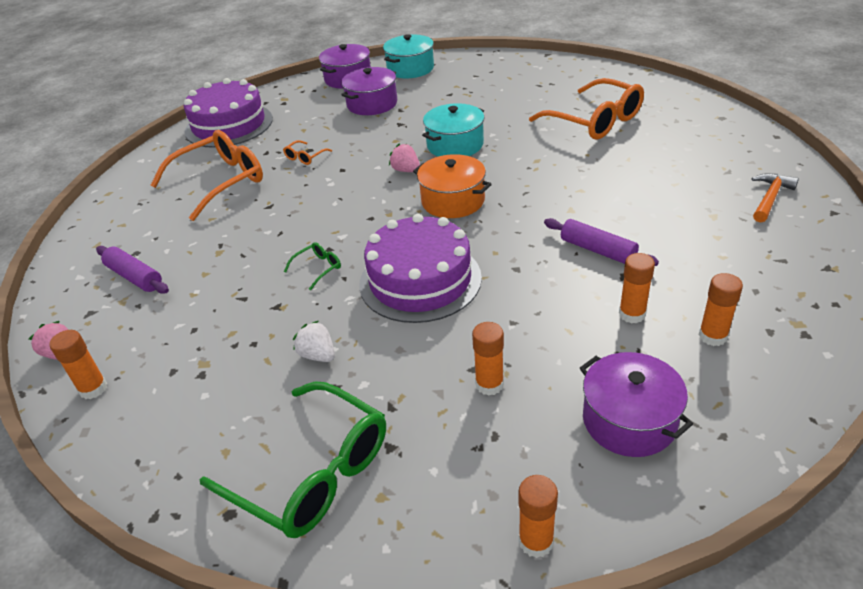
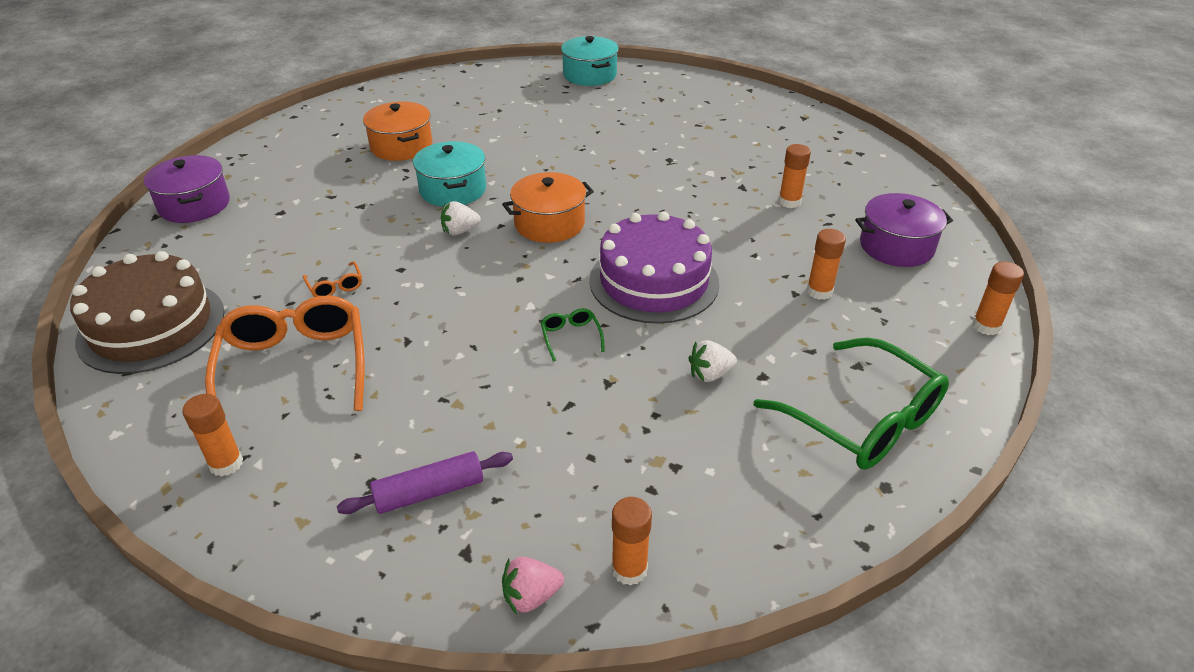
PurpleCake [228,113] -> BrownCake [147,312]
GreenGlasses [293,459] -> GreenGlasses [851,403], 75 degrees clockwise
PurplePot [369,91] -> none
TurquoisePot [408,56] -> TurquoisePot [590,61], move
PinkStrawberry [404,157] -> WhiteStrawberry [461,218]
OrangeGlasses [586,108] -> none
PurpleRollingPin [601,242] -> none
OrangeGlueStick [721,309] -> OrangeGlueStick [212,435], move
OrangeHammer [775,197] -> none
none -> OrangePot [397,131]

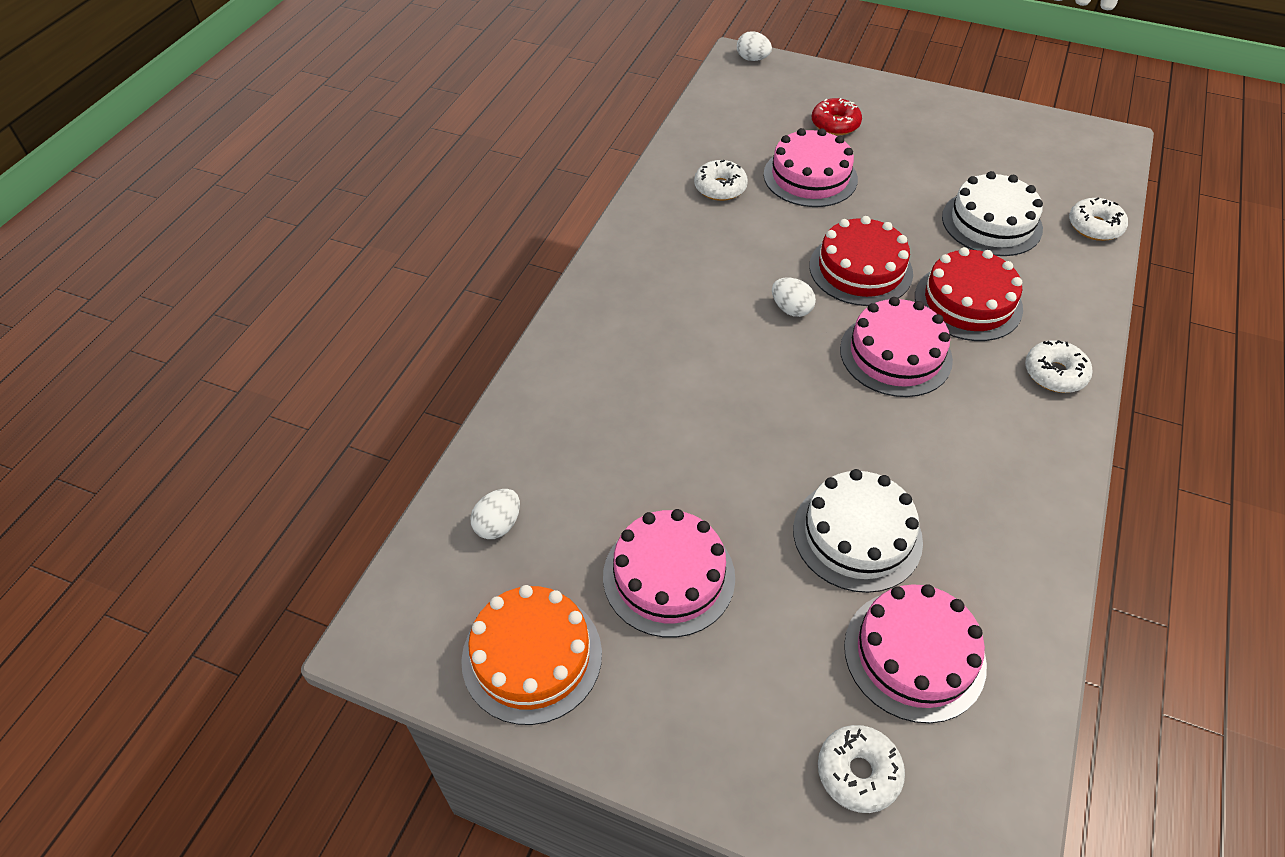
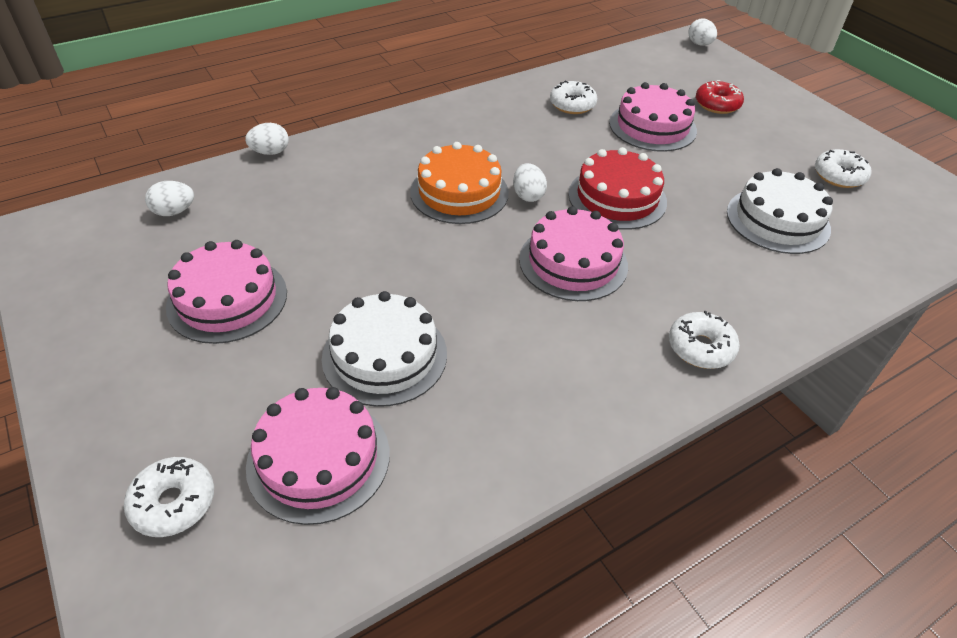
OrangeCake [531,655] -> OrangeCake [459,183], move
RedCake [969,294] -> none
WhiteDonut [1098,219] -> WhiteDonut [843,168], move
none -> WhiteEgg [267,139]

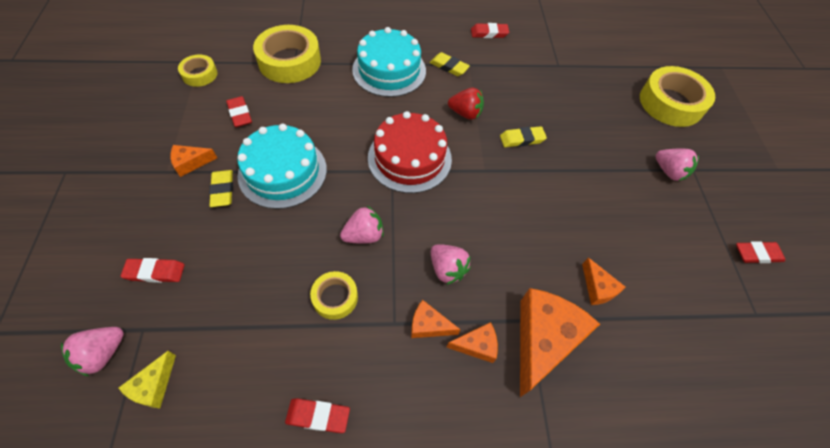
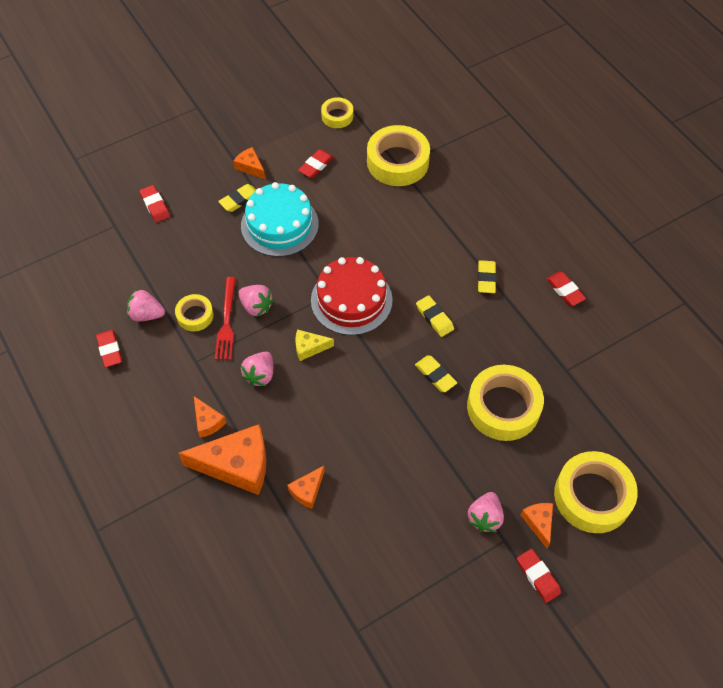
PinkStrawberry [92,352] -> PinkStrawberry [146,305], move
YellowCheese [147,380] -> YellowCheese [314,345], move
TurquoiseCake [389,62] -> none
OrangeCheese [436,319] -> OrangeCheese [537,526], move
RedStrawberry [466,104] -> YellowEraser [435,316]
RedEraser [760,252] -> RedEraser [539,576], move
none -> RedFork [225,318]
none -> YellowTape [505,403]

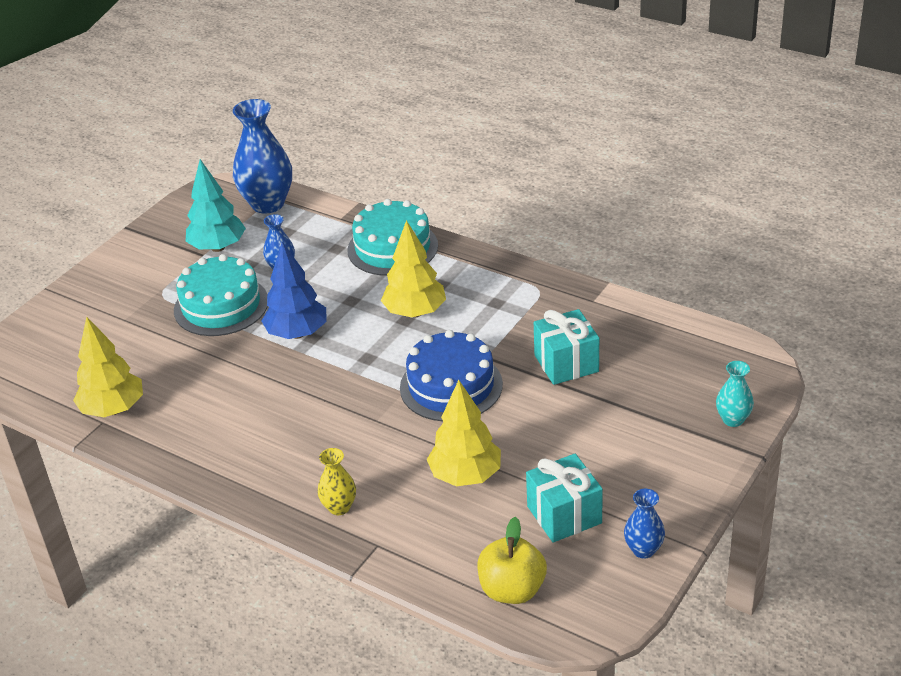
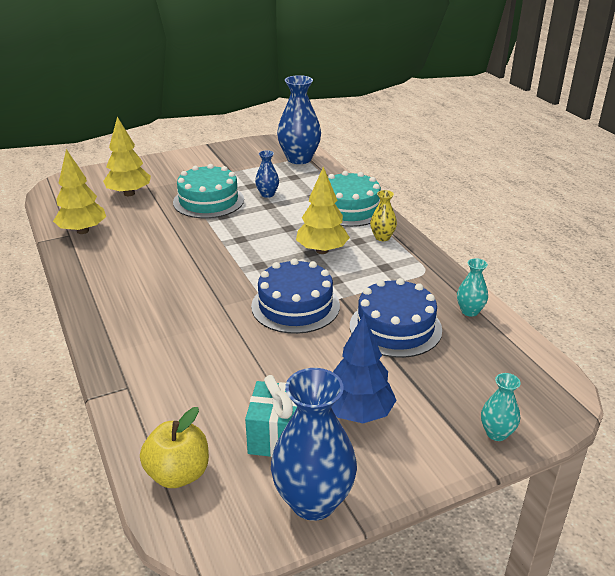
TurquoiseTree [216,205] -> none
BlueTree [294,290] -> BlueTree [364,368], move
YellowVase [337,481] -> YellowVase [383,215], move
YellowTree [464,433] -> YellowTree [127,156], move
TurquoiseGift [566,347] -> BlueCake [396,318]
BlueVase [644,524] -> BlueVase [314,444], x1.99
none -> TurquoiseVase [472,287]

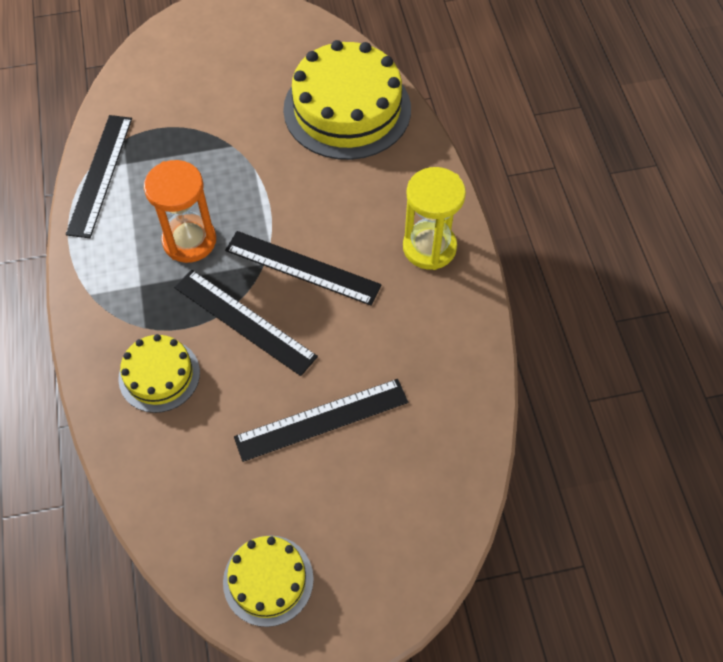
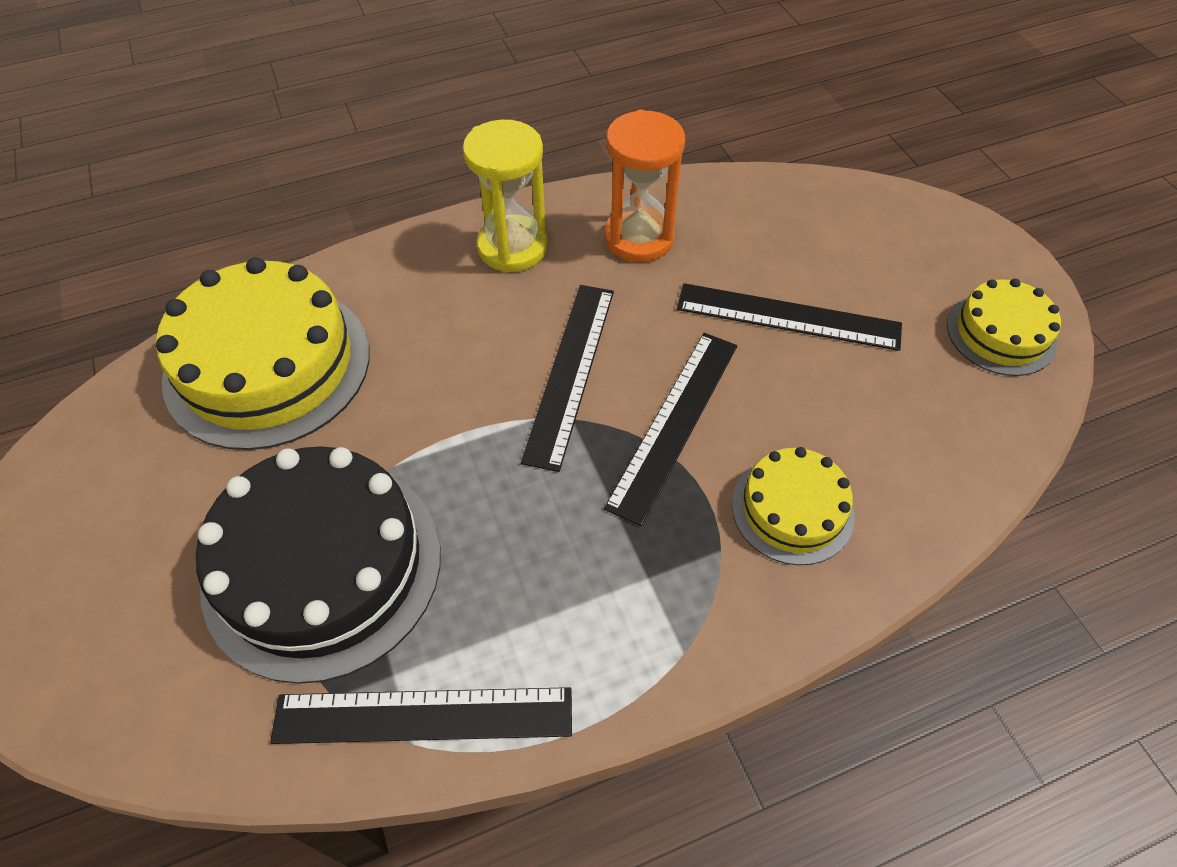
OrangeHourglass [180,211] -> OrangeHourglass [644,186], move
BlackRuler [321,420] -> BlackRuler [789,317], 45 degrees counterclockwise
none -> BlackCake [318,565]

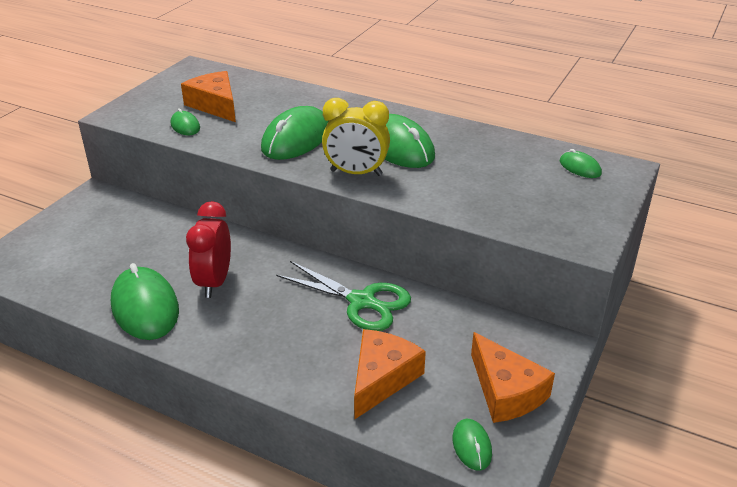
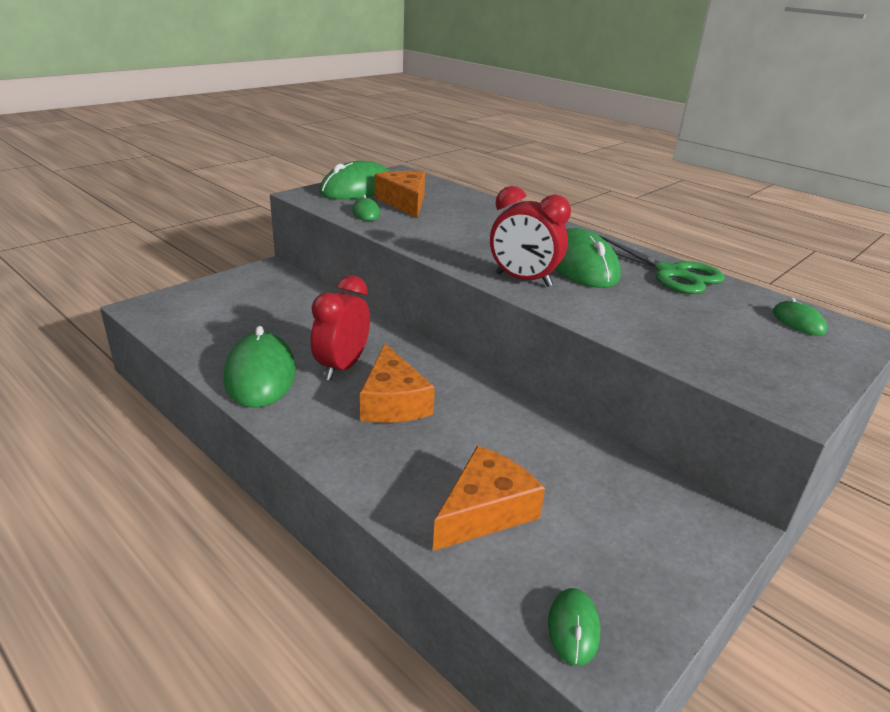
GreenMouse [295,133] -> GreenMouse [355,180], move
GreenScissors [343,296] -> GreenScissors [662,264], move
YellowClock [356,137] -> RedClock [530,236]
OrangeCheese [513,377] -> OrangeCheese [397,383], move

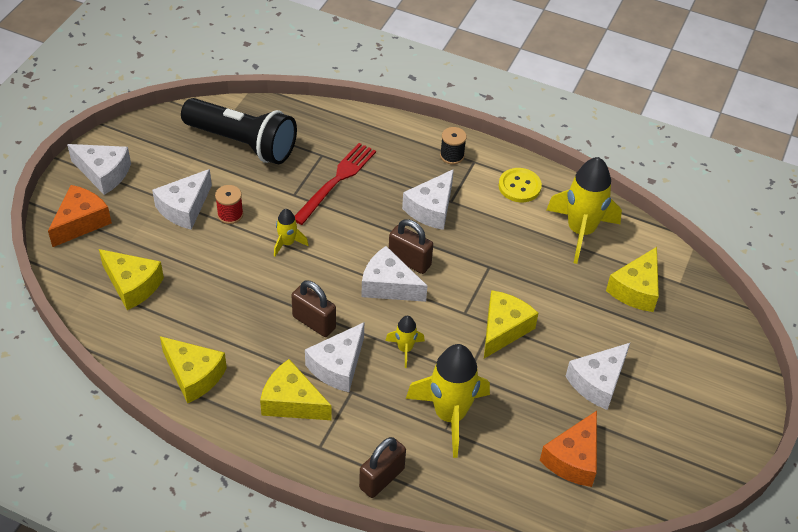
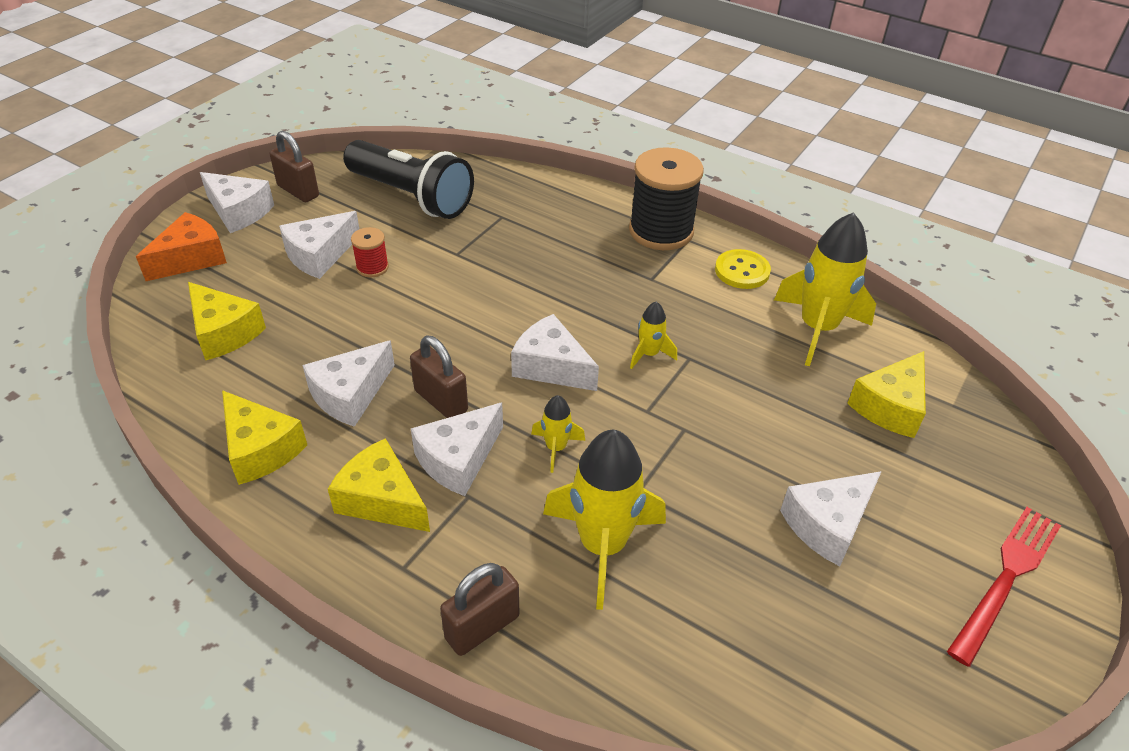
YellowRocket [291,232] -> YellowRocket [653,335], move
RedFork [335,184] -> RedFork [1004,587], move
BrownPadlock [411,246] -> BrownPadlock [294,166], move
WhiteCheese [428,199] -> WhiteCheese [348,383], move
BlackSpool [453,145] -> BlackSpool [666,198], x2.13
YellowCheese [511,324] -> none
OrangeCheese [568,449] -> none

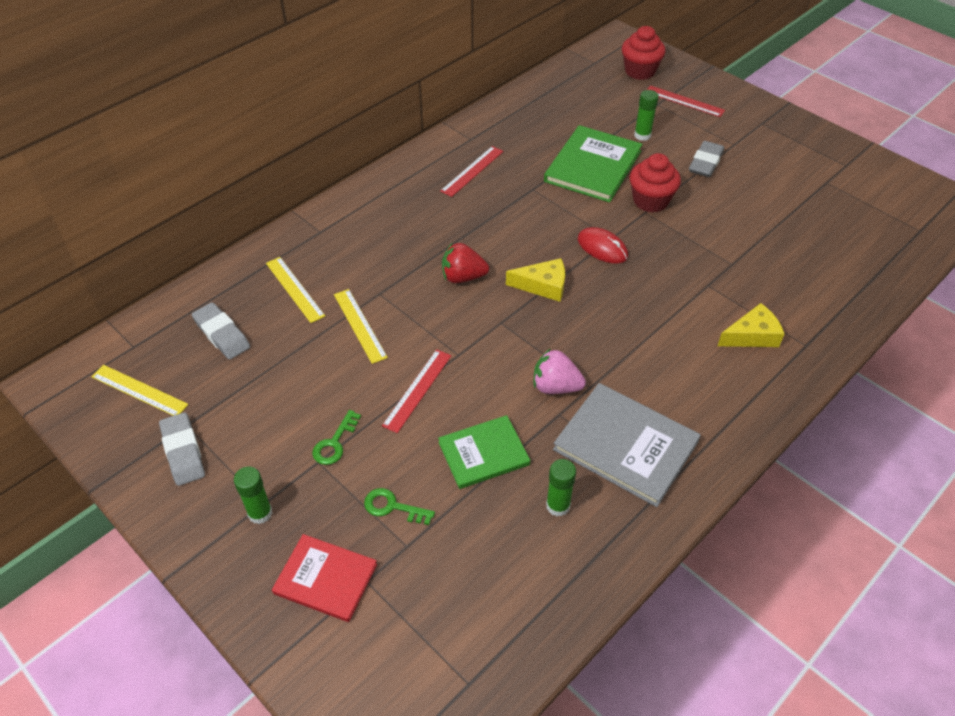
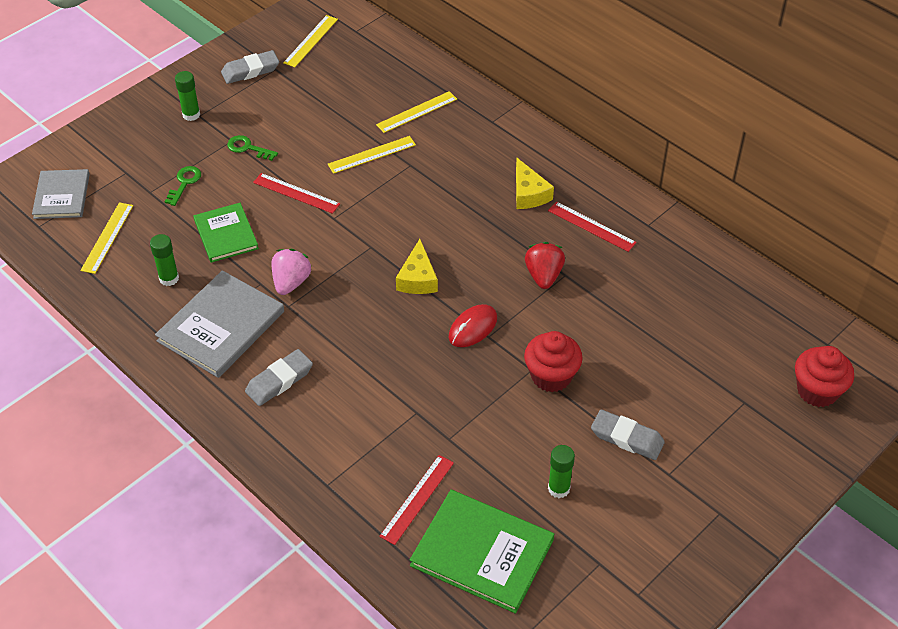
GreyEraser [221,331] -> GreyEraser [279,377], move
RedBook [324,578] -> none
RedStrawberry [465,263] -> RedStrawberry [545,265], move
GreenBook [593,163] -> GreenBook [482,552], move
GreenGlueStick [646,115] -> GreenGlueStick [561,471], move
RedRuler [686,101] -> RedRuler [416,500], move
YellowCheese [751,325] -> YellowCheese [535,183], move
none -> GreyBook [61,194]
none -> YellowRuler [106,238]

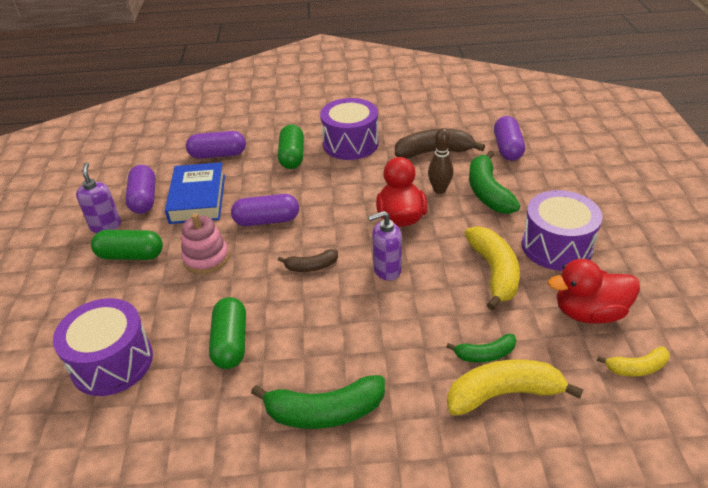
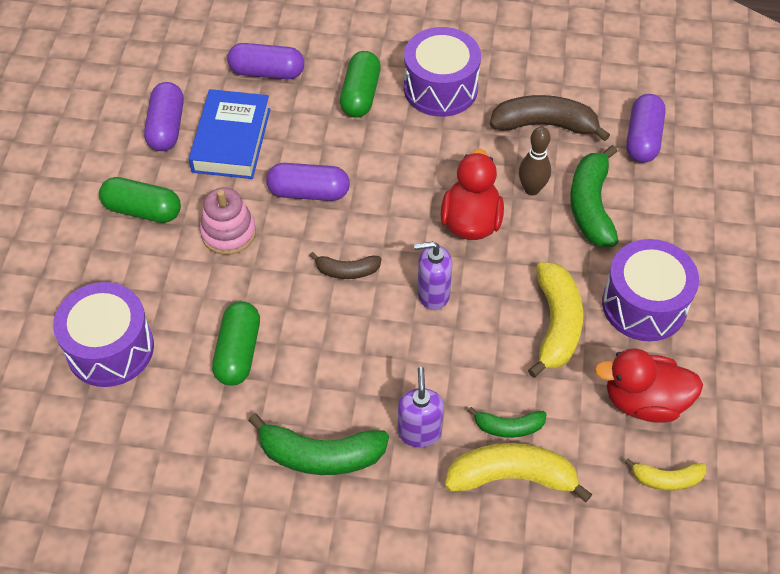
PurpleSoapDispenser [98,198] -> PurpleSoapDispenser [421,407], move

